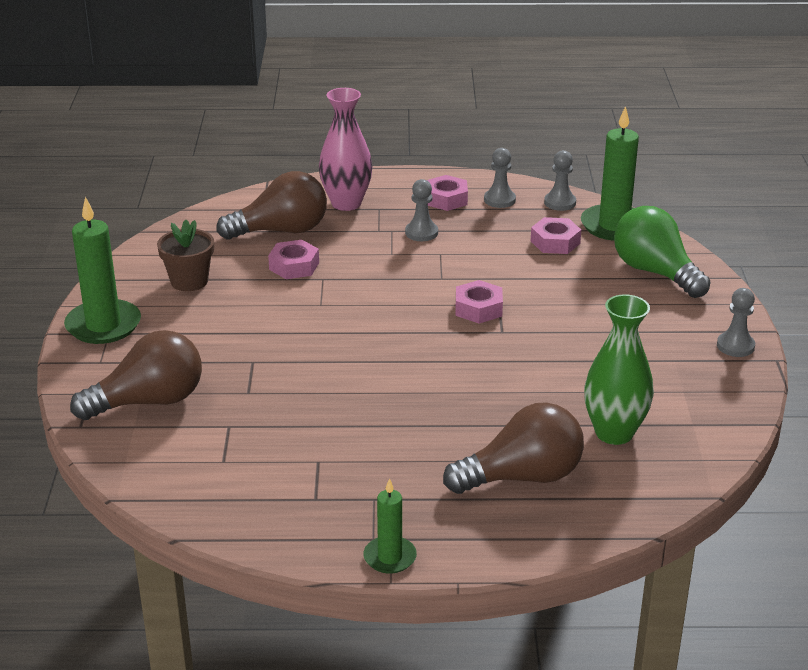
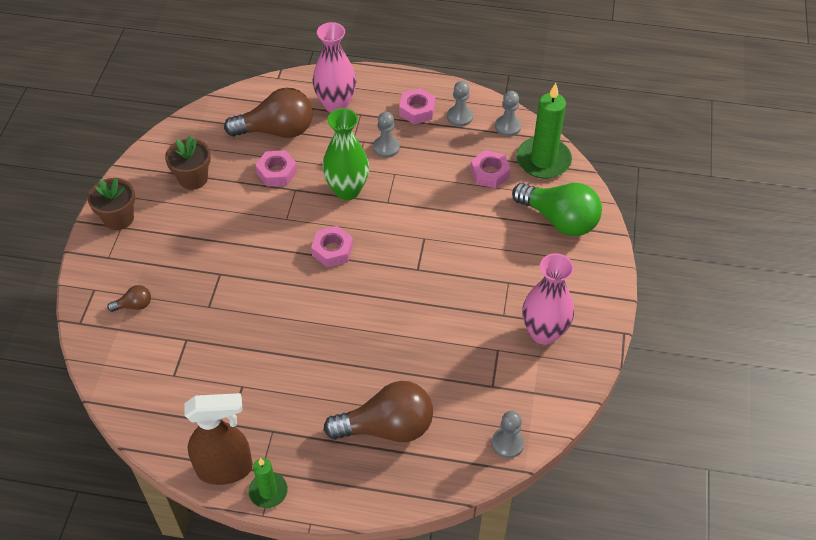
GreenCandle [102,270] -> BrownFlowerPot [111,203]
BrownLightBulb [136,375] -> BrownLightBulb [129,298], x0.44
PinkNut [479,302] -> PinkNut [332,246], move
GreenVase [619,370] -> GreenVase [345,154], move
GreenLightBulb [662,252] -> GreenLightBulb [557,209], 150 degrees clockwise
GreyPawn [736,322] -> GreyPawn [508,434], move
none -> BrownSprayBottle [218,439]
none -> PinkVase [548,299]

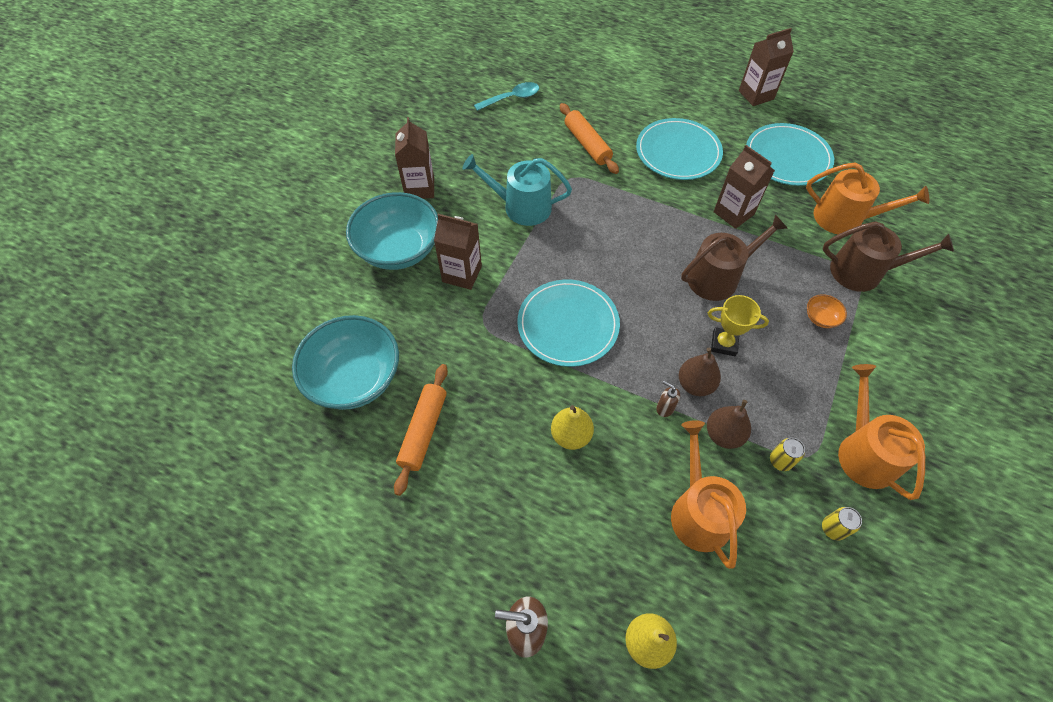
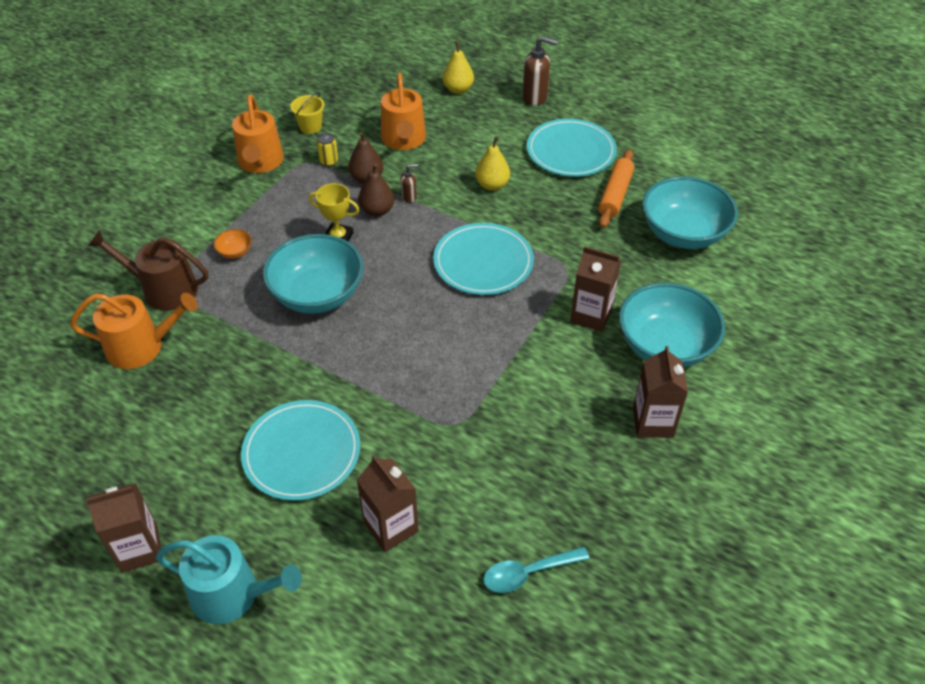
TurquoiseWateringCan [517,190] -> TurquoiseWateringCan [229,579], move
OrangeRollingPin [589,138] -> none
BrownSoapDispenser [668,399] -> BrownSoapDispenser [409,183], 60 degrees counterclockwise
BrownWateringCan [734,258] -> TurquoiseBowl [313,274]
BrownCarton [744,187] -> BrownCarton [388,503], move
TurquoisePlate [790,154] -> TurquoisePlate [572,148], move
OrangeWateringCan [867,198] -> OrangeWateringCan [134,331], 150 degrees clockwise
YellowCan [842,524] -> YellowBucket [307,113]

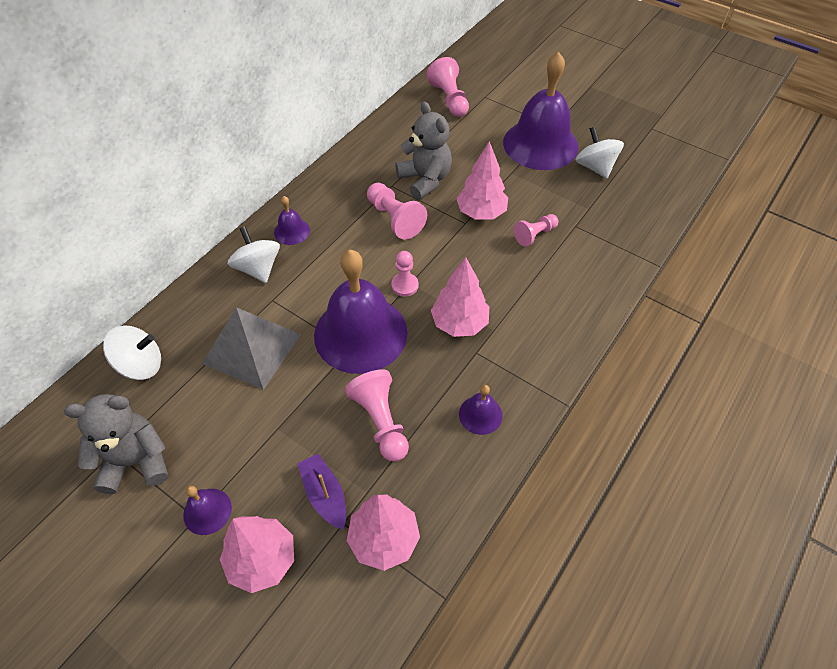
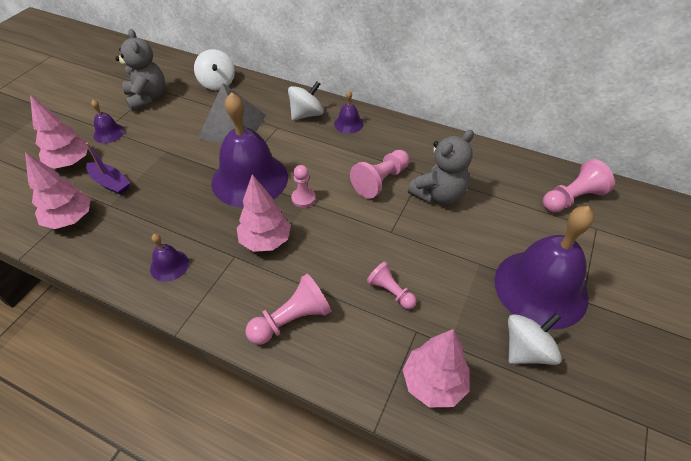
PurpleBoat [322,491] -> PurpleBoat [108,169], 75 degrees clockwise
PinkPawn [377,415] -> PinkPawn [288,309], move
PinkTree [482,180] -> PinkTree [436,368], move

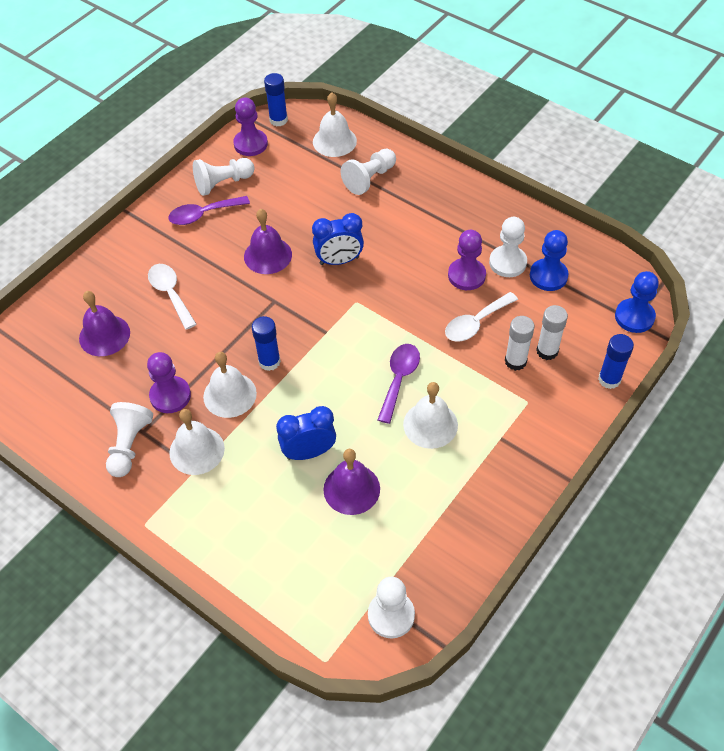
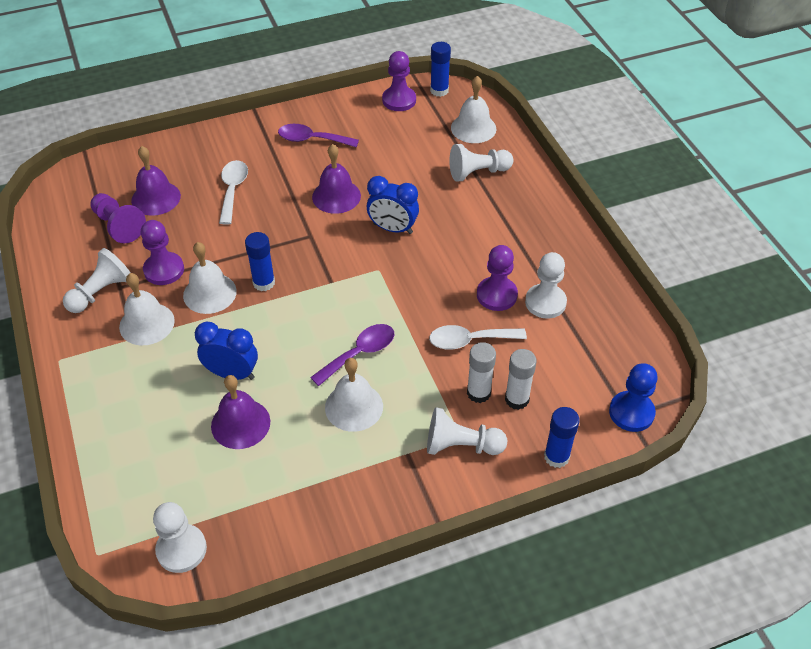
WhitePawn [223,177] -> WhitePawn [467,431], move
BluePawn [549,260] -> none
none -> PurplePawn [118,218]

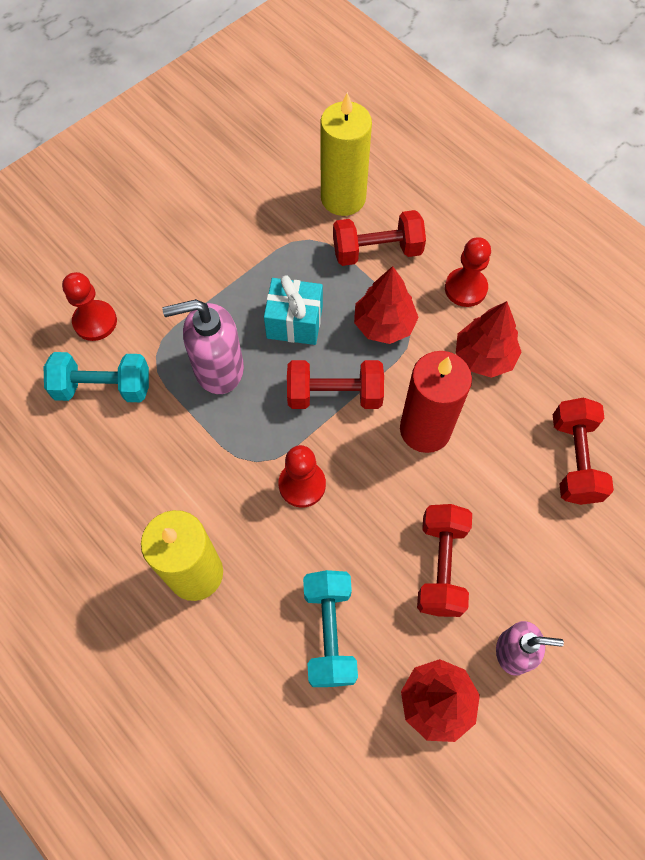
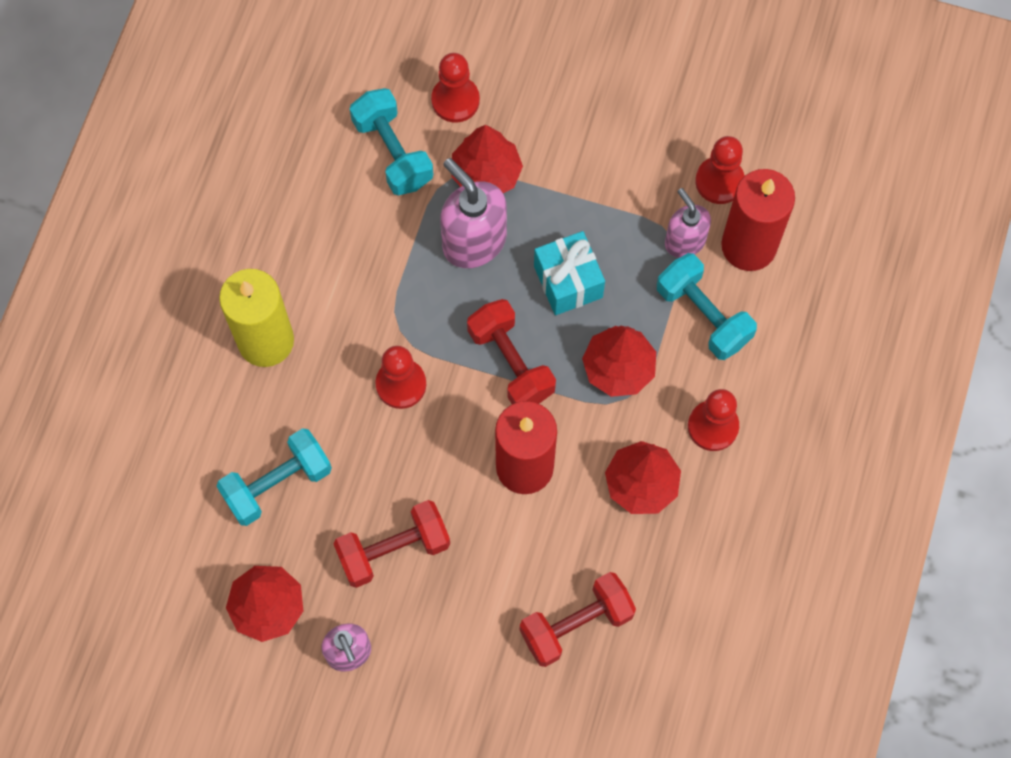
YellowCandle [346,154] -> RedCandle [758,220]
RedDumbbell [379,238] -> TurquoiseDumbbell [707,306]
none -> RedTree [487,159]
none -> PinkSoapDispenser [688,223]
none -> RedPawn [720,170]

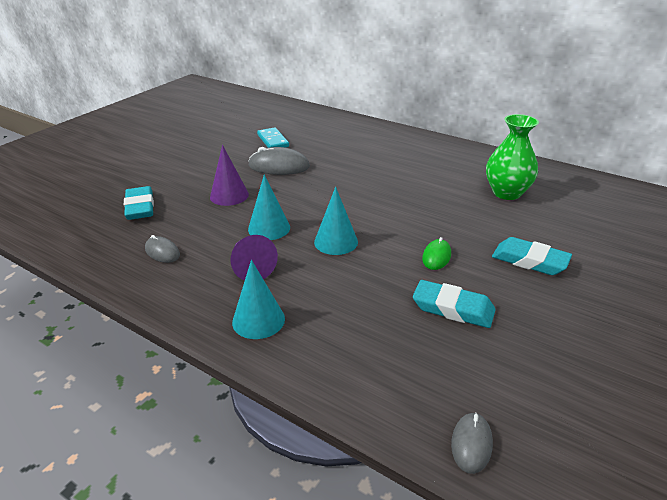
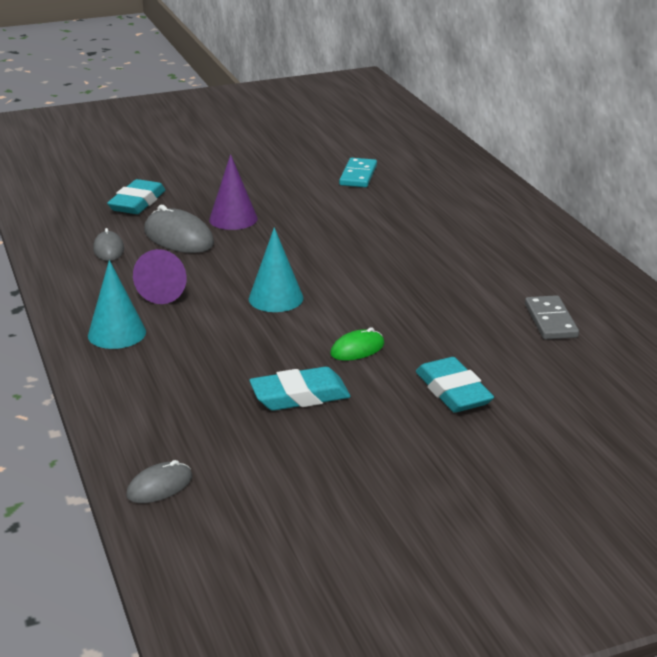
GreyMouse [279,161] -> GreyMouse [179,229], move
TurquoiseCone [269,207] -> none
TurquoiseEraser [454,304] -> TurquoiseEraser [300,389], 75 degrees counterclockwise
GreenVase [512,157] -> GreyDomino [552,317]

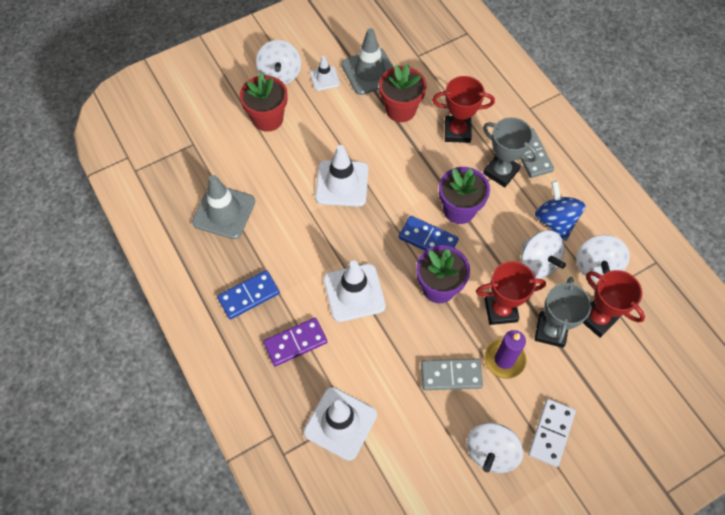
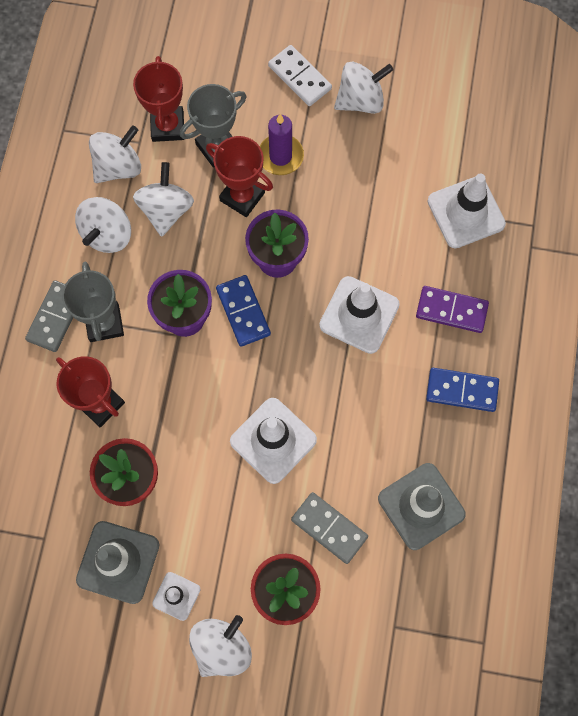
GreyDomino [452,374] -> GreyDomino [329,528], move
WhiteDomino [552,433] -> WhiteDomino [300,75], 75 degrees clockwise
BlueSpinningTop [560,211] -> WhiteSpinningTop [103,225]

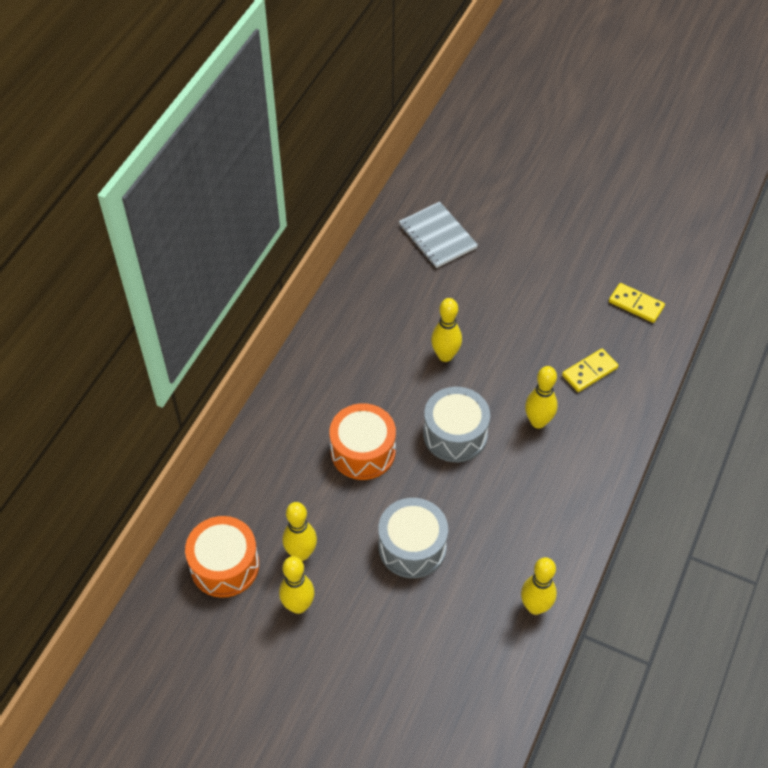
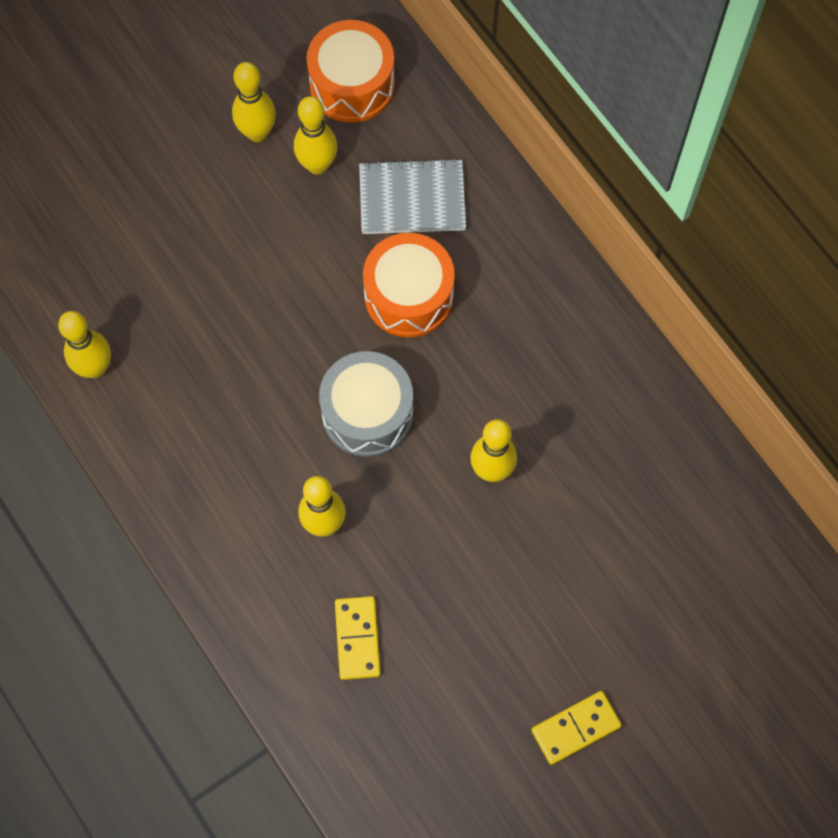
GreyDrum [413,538] -> none
GreyNotebook [438,235] -> GreyNotebook [412,196], move
YellowDomino [637,303] -> YellowDomino [576,728], move

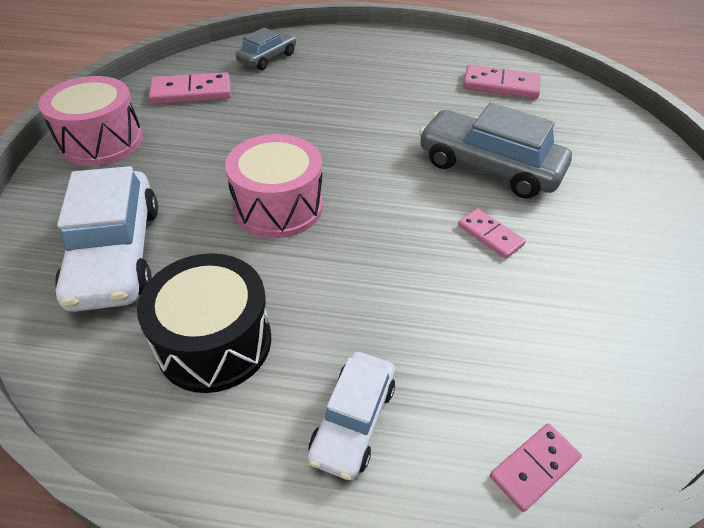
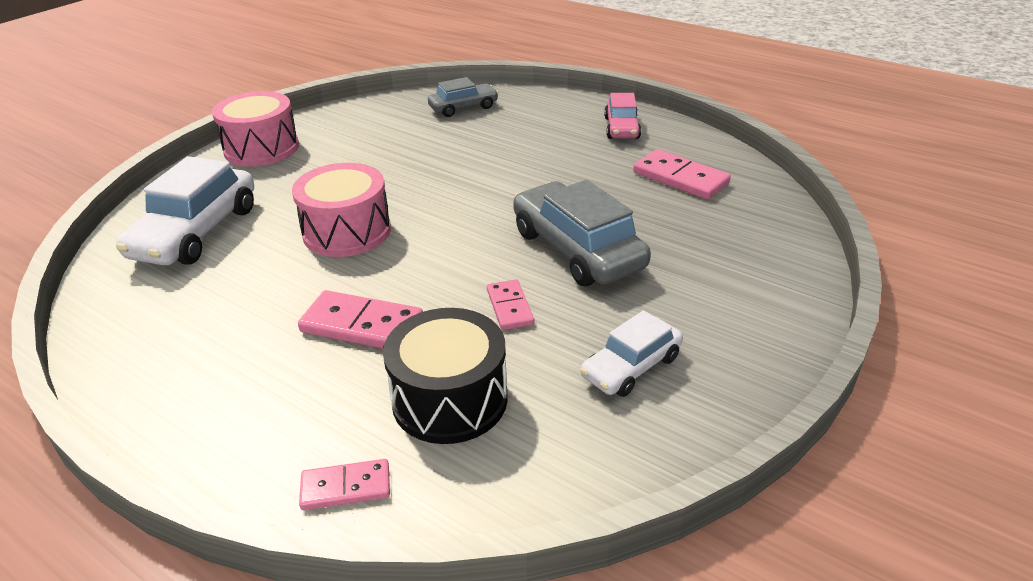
BlackDrum [204,323] -> BlackDrum [445,376], move
PinkDomino [190,88] -> PinkDomino [360,319], move
WhiteCar [351,416] -> WhiteCar [631,353], move
none -> PinkCar [622,116]

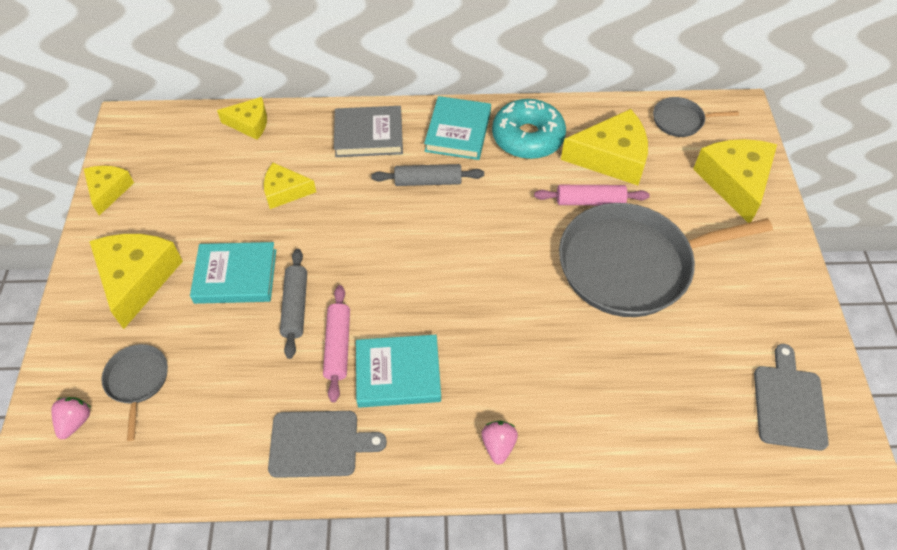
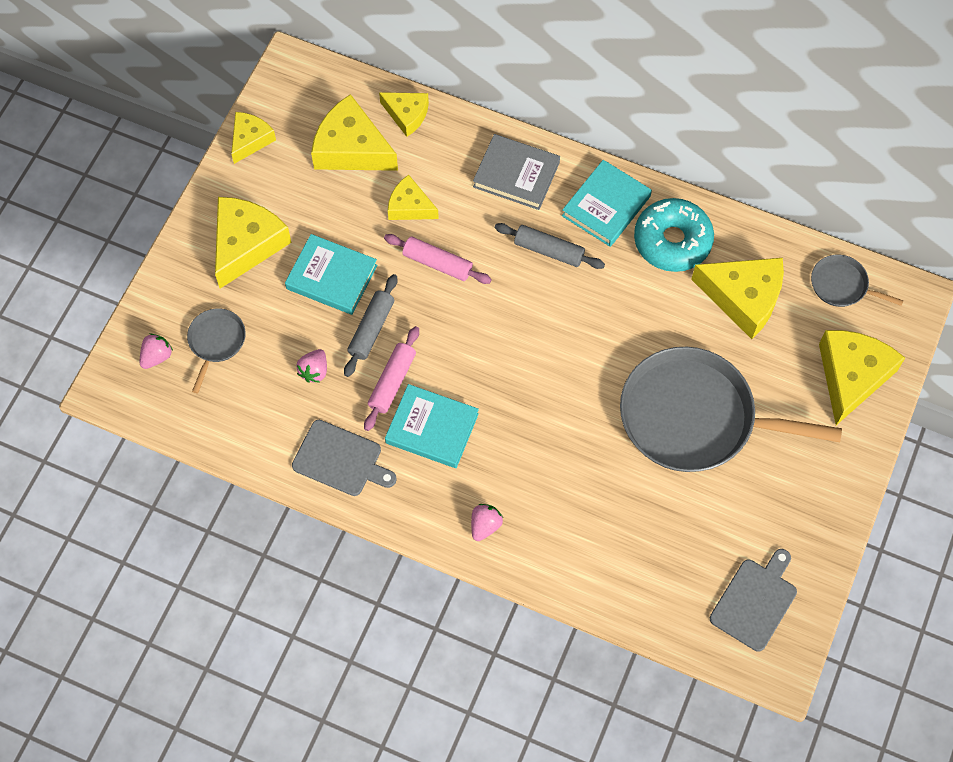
PinkRollingPin [592,195] -> PinkRollingPin [438,259], move
none -> PinkStrawberry [311,366]
none -> YellowCheese [354,132]

